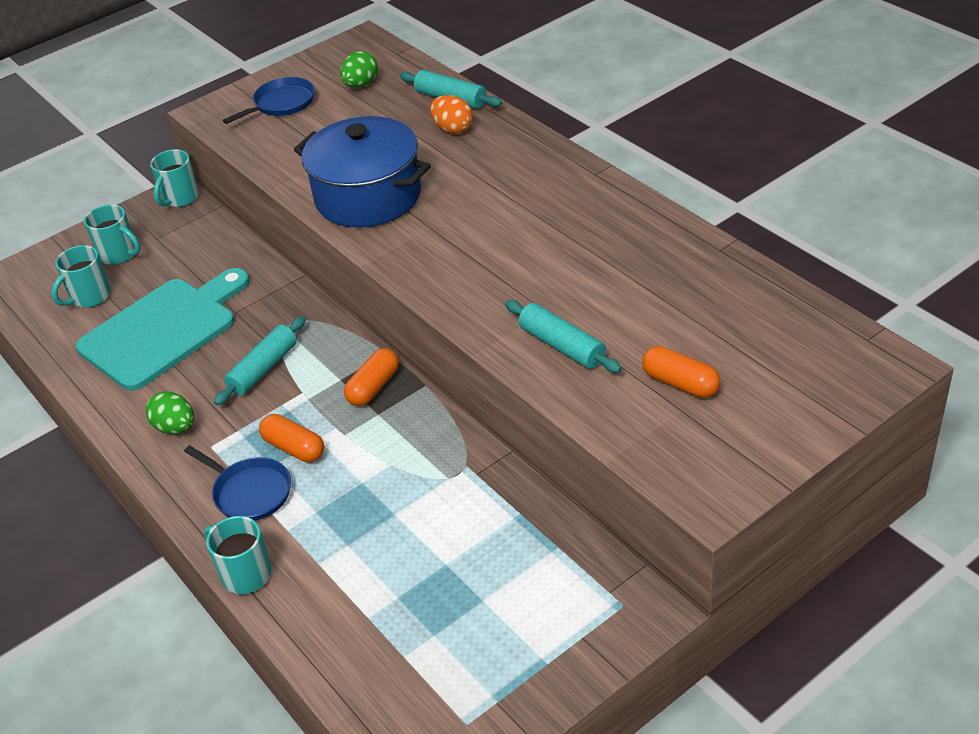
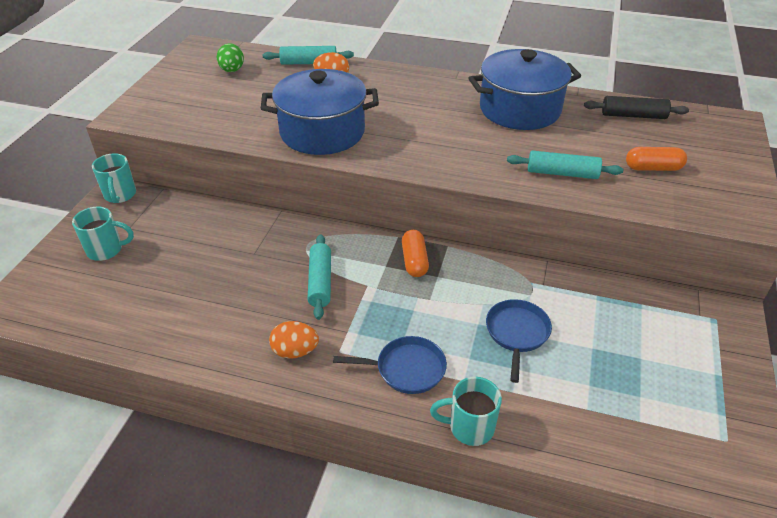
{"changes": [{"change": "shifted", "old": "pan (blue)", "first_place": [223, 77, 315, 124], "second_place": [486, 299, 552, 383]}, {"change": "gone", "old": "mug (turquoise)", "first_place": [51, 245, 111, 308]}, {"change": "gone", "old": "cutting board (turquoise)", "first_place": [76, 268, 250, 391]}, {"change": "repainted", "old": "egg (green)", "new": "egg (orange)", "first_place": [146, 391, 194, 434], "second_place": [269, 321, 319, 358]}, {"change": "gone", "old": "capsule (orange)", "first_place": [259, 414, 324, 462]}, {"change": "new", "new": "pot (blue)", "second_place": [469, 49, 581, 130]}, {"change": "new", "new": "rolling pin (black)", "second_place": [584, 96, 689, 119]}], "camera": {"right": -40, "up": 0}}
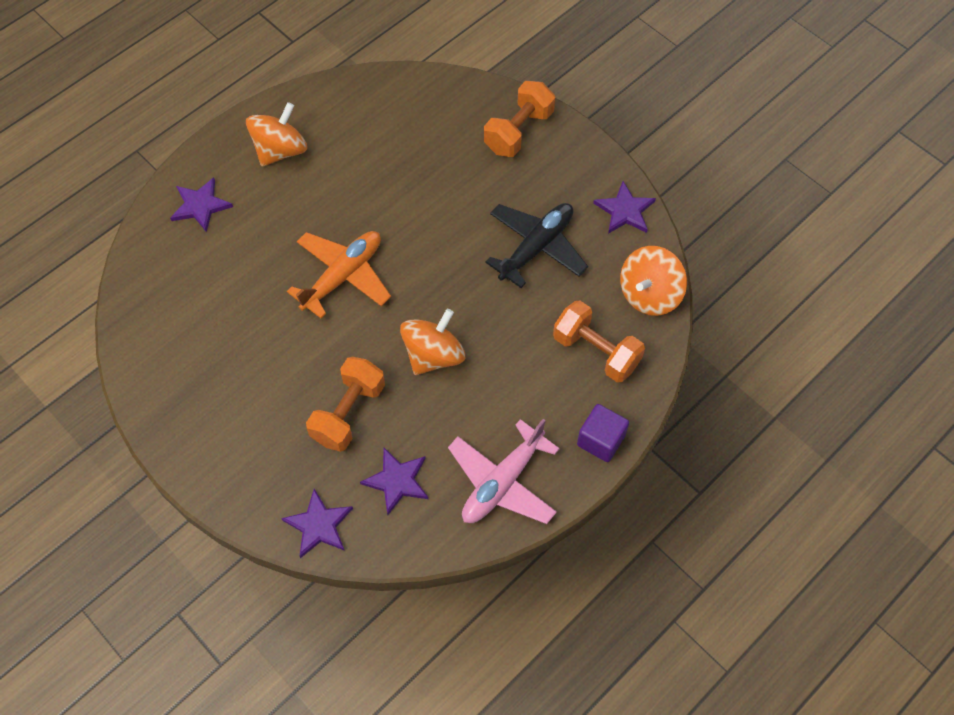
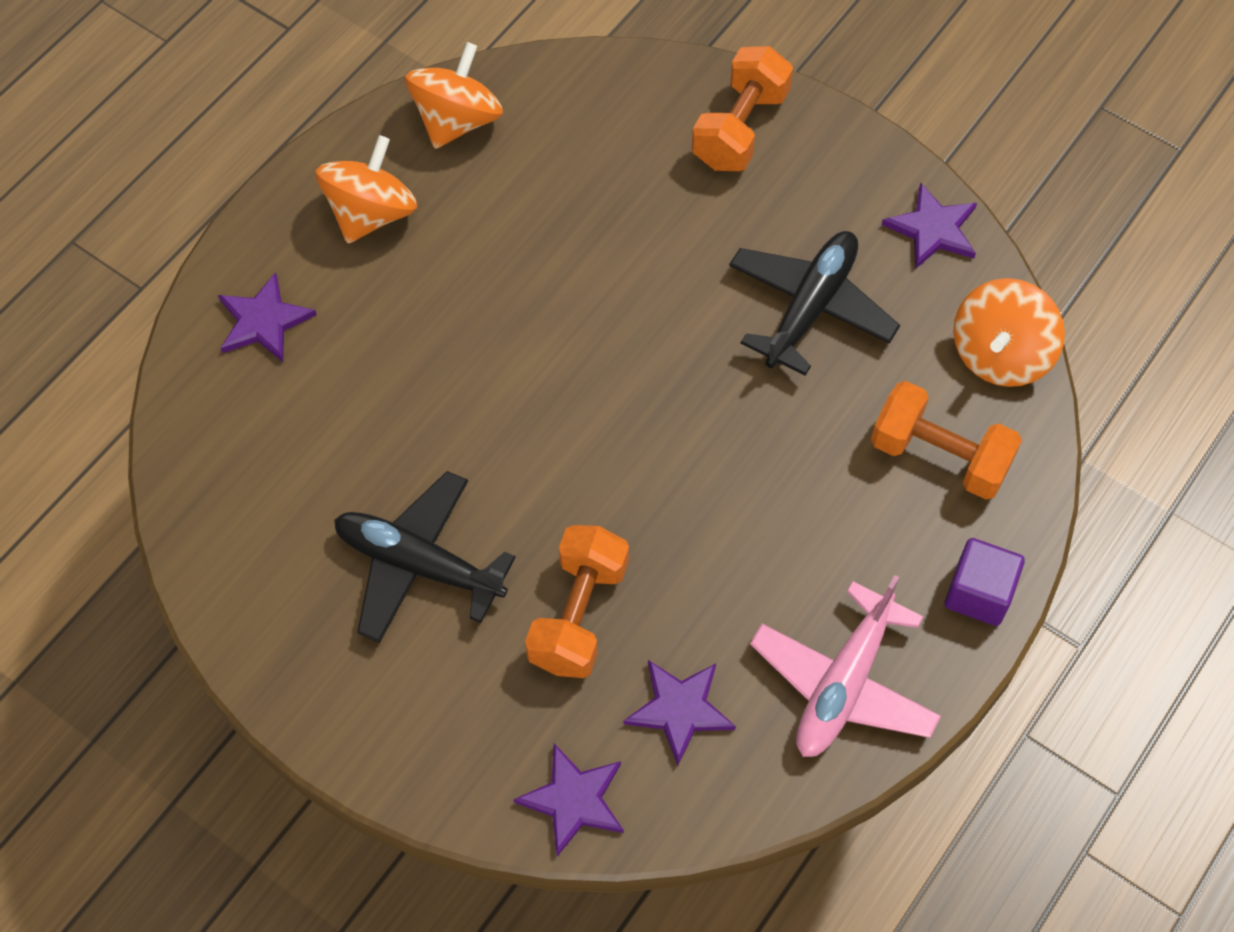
{"changes": [{"change": "gone", "old": "plane (orange)", "first_place": [287, 231, 391, 318]}, {"change": "shifted", "old": "spinning top (orange)", "first_place": [400, 309, 465, 375], "second_place": [405, 42, 503, 149]}, {"change": "new", "new": "plane (black)", "second_place": [334, 471, 516, 643]}], "camera": {"right": -10, "up": 0}}
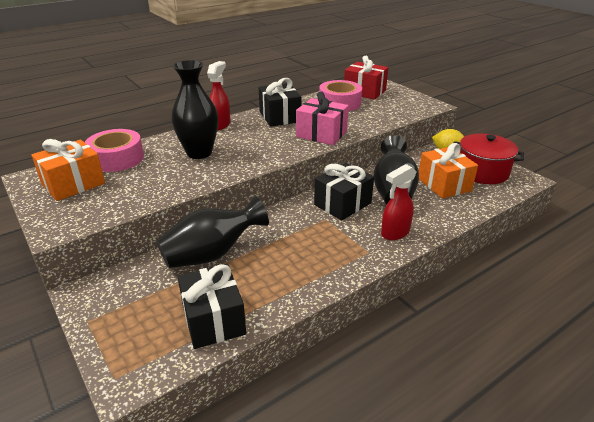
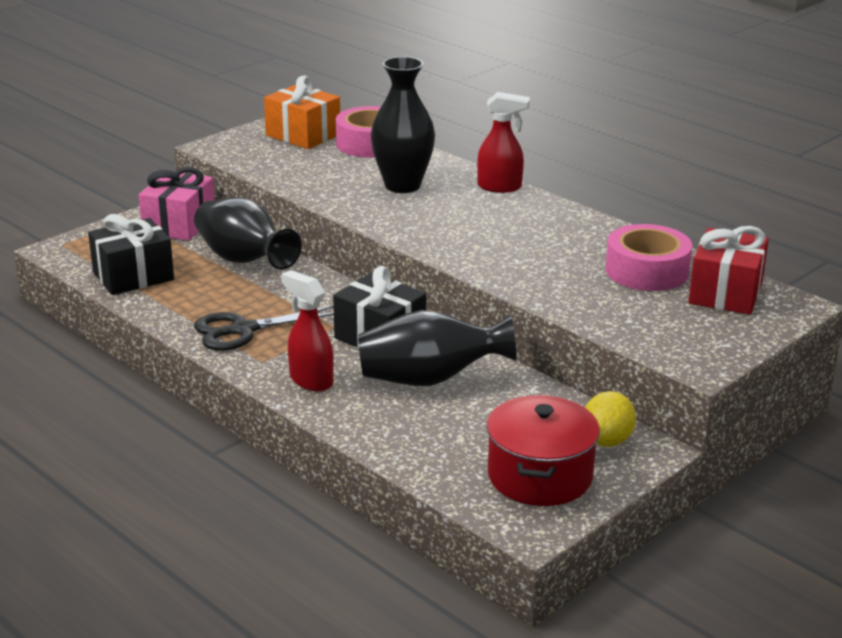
{"changes": [{"change": "gone", "old": "gift (black)", "first_place": [259, 78, 301, 127]}, {"change": "shifted", "old": "gift (pink)", "first_place": [296, 92, 349, 145], "second_place": [139, 167, 215, 241]}, {"change": "gone", "old": "gift (orange)", "first_place": [419, 143, 478, 199]}, {"change": "new", "new": "scissors (black)", "second_place": [194, 306, 334, 351]}], "camera": {"right": 80, "up": -5}}
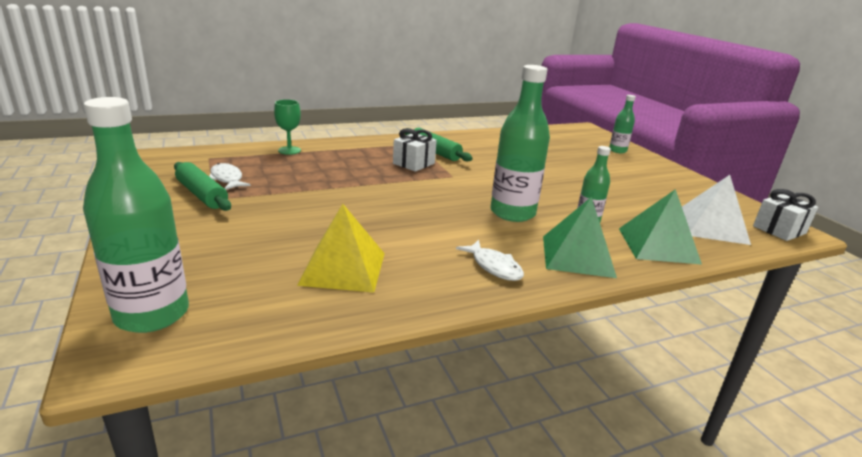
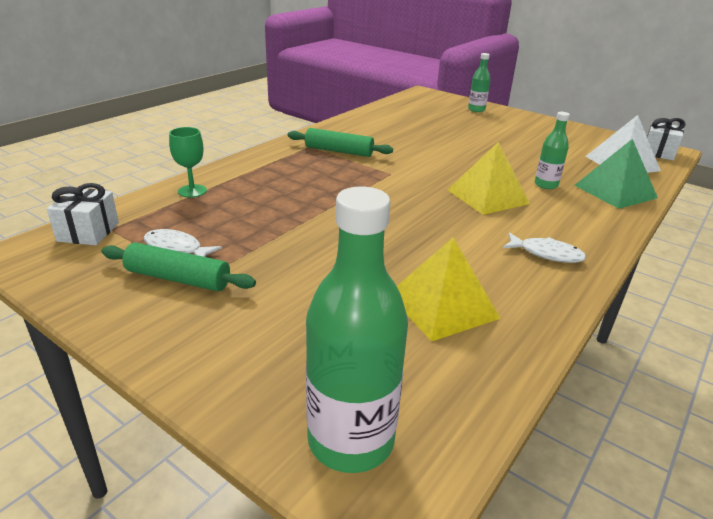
{"changes": [{"change": "swapped", "old": "bottle (green)", "new": "pyramid (yellow)", "first_place": [490, 65, 550, 222], "second_place": [448, 142, 530, 215]}, {"change": "shifted", "old": "gift (white)", "first_place": [393, 128, 437, 172], "second_place": [47, 183, 119, 245]}, {"change": "gone", "old": "pyramid (green)", "first_place": [543, 197, 617, 278]}], "camera": {"right": -30, "up": 5}}
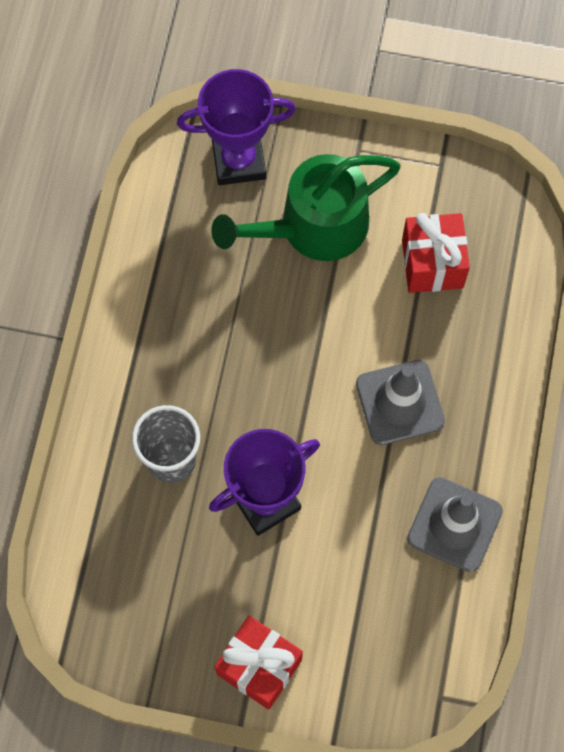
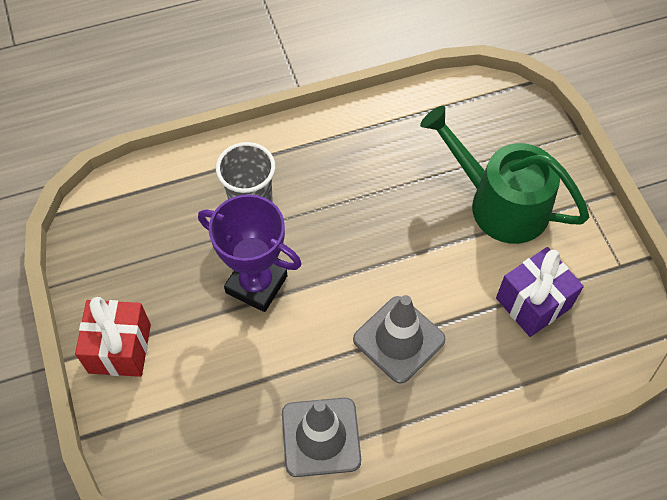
{"changes": [{"change": "gone", "old": "trophy (purple)", "first_place": [177, 69, 296, 185]}, {"change": "repainted", "old": "gift (red)", "new": "gift (purple)", "first_place": [402, 213, 470, 293], "second_place": [496, 247, 584, 337]}], "camera": {"right": 60, "up": -10}}
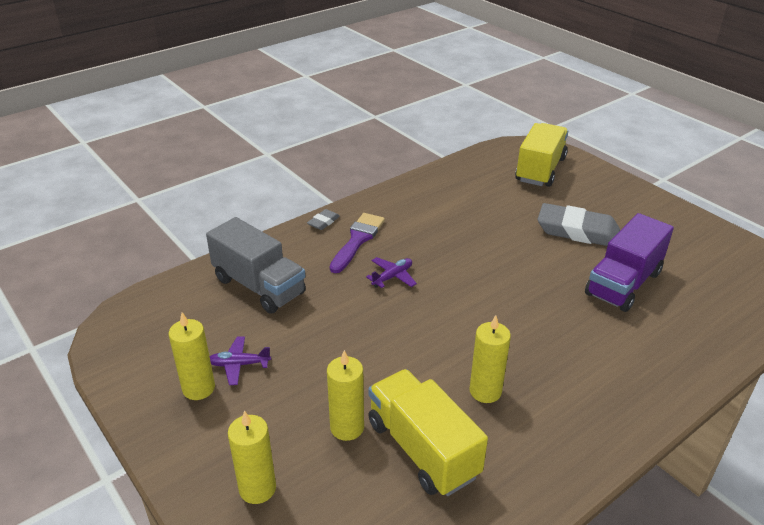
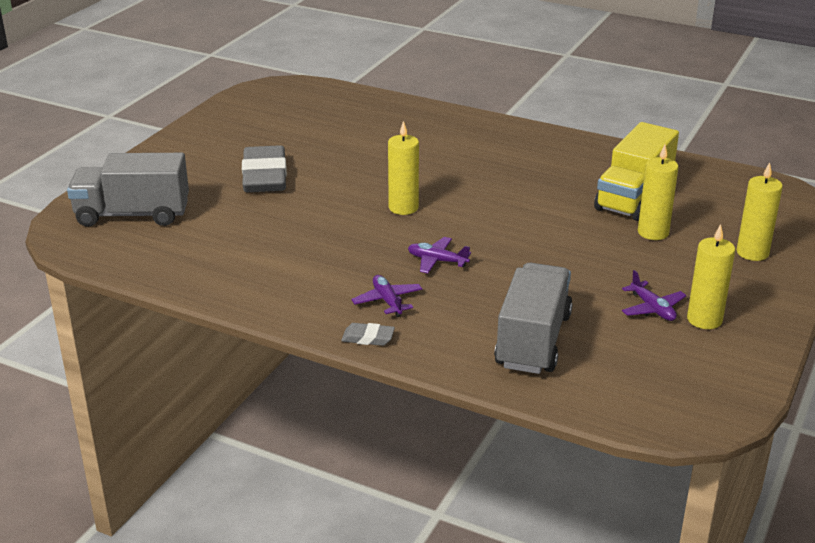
{"changes": [{"change": "repainted", "old": "truck (yellow)", "new": "truck (grey)", "first_place": [515, 123, 568, 187], "second_place": [67, 153, 189, 227]}, {"change": "swapped", "old": "brush (purple)", "new": "plane (purple)", "first_place": [330, 213, 385, 273], "second_place": [351, 275, 422, 317]}, {"change": "gone", "old": "truck (purple)", "first_place": [585, 213, 674, 312]}, {"change": "shifted", "old": "candle (yellow)", "first_place": [469, 315, 511, 403], "second_place": [388, 121, 419, 215]}], "camera": {"right": -115, "up": -5}}
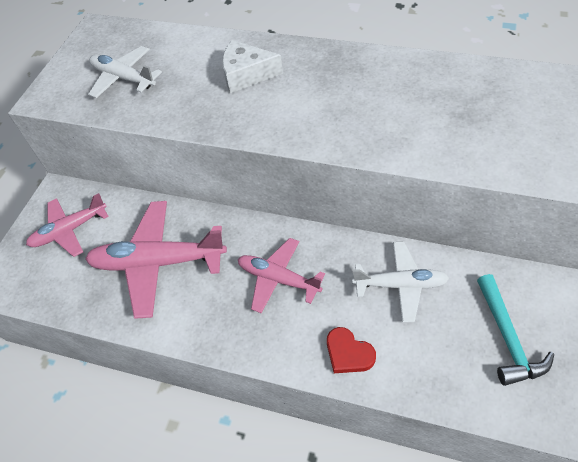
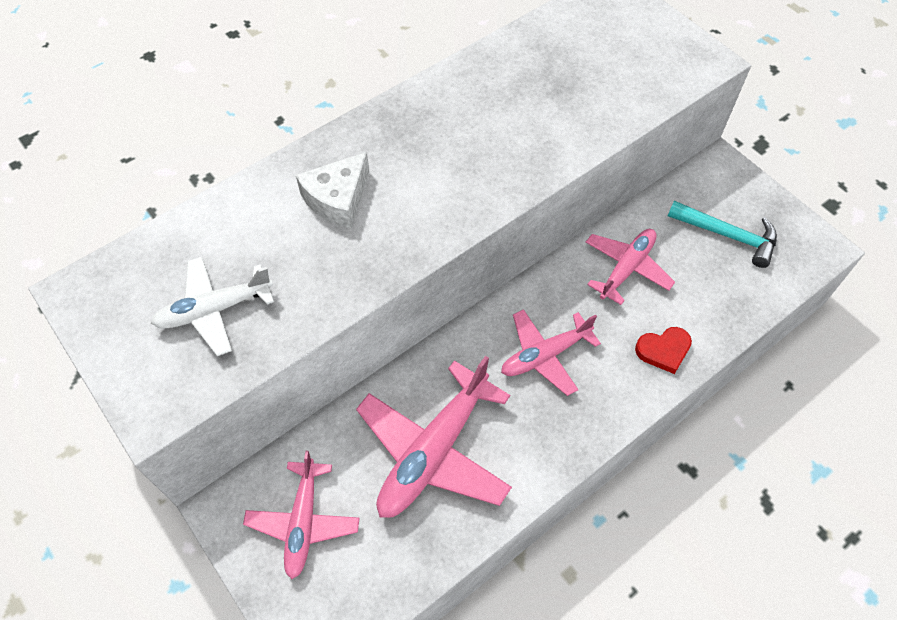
{"changes": [{"change": "repainted", "old": "plane (white)", "new": "plane (pink)", "first_place": [352, 242, 449, 323], "second_place": [586, 229, 675, 305]}], "camera": {"right": -60, "up": 5}}
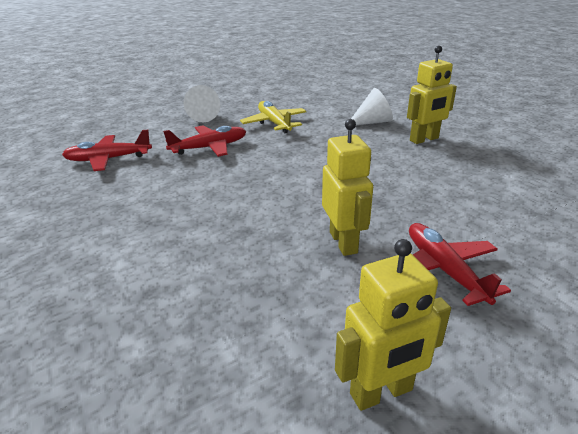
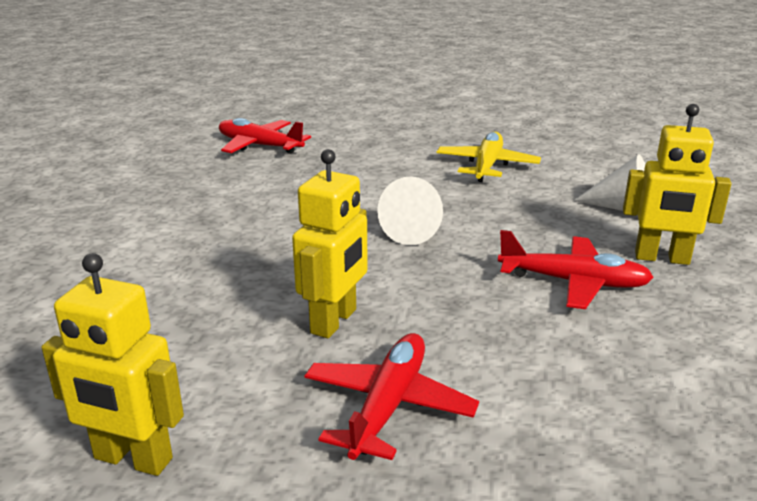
{"changes": [{"change": "shifted", "old": "cone (white)", "first_place": [184, 85, 220, 123], "second_place": [377, 177, 443, 245]}, {"change": "shifted", "old": "plane (red)", "first_place": [163, 125, 246, 157], "second_place": [498, 230, 654, 309]}], "camera": {"right": 40, "up": -5}}
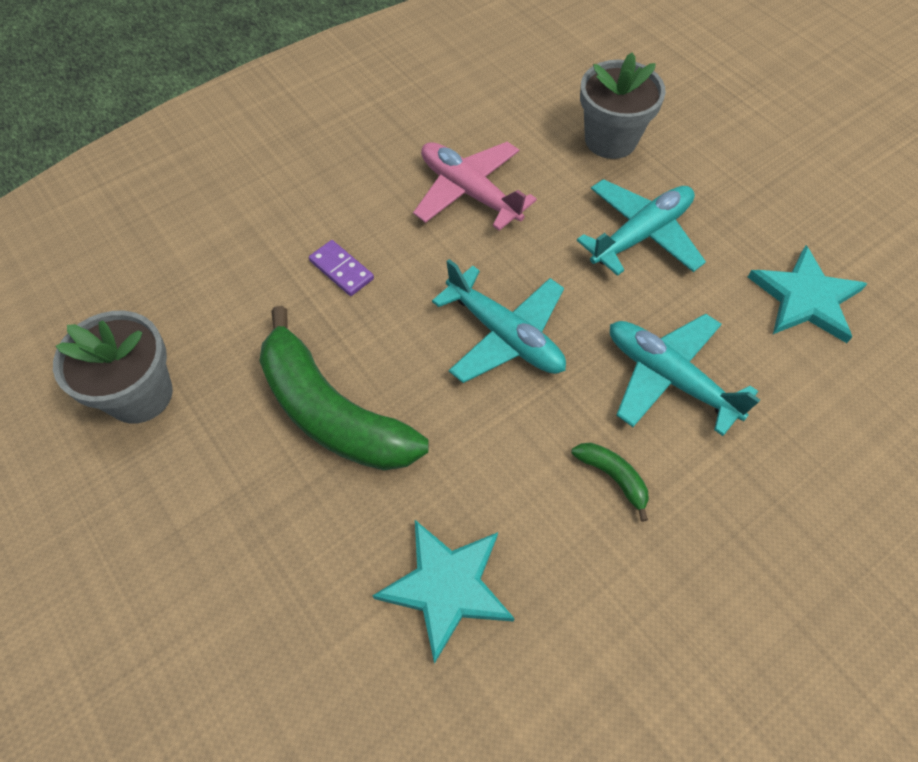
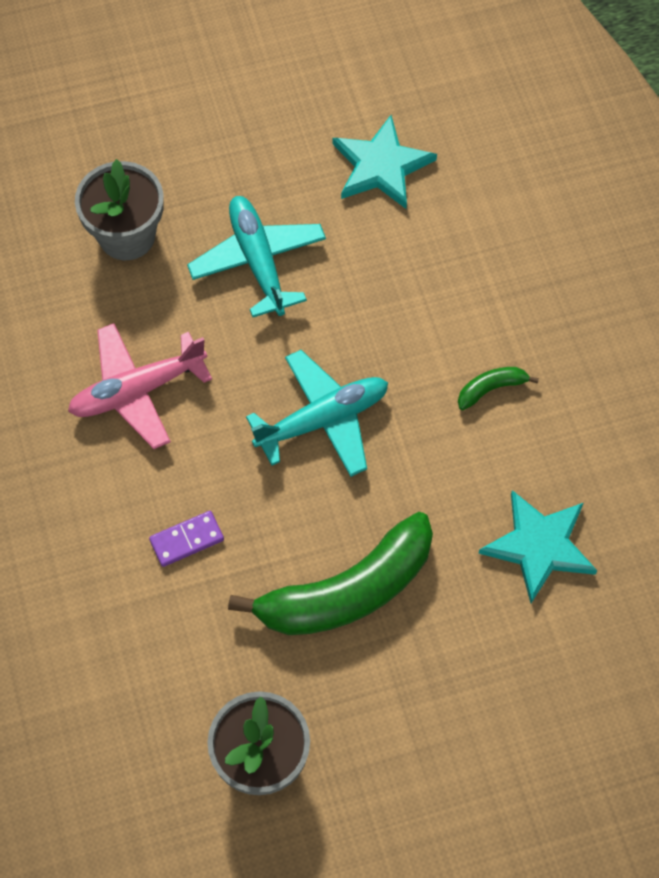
{"changes": [{"change": "gone", "old": "plane (turquoise)", "first_place": [610, 314, 760, 436]}], "camera": {"right": -70, "up": 5}}
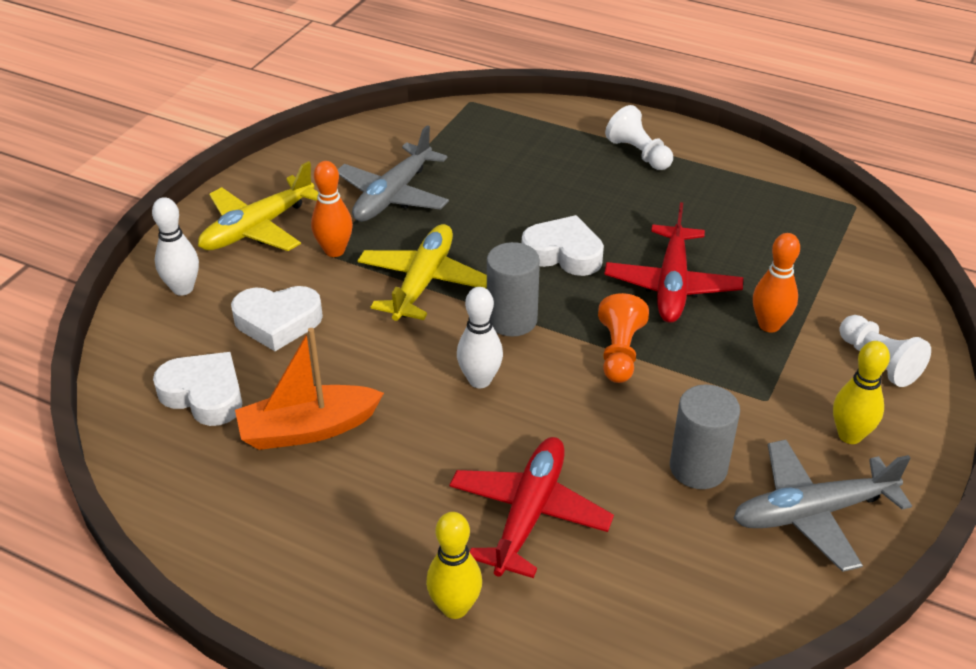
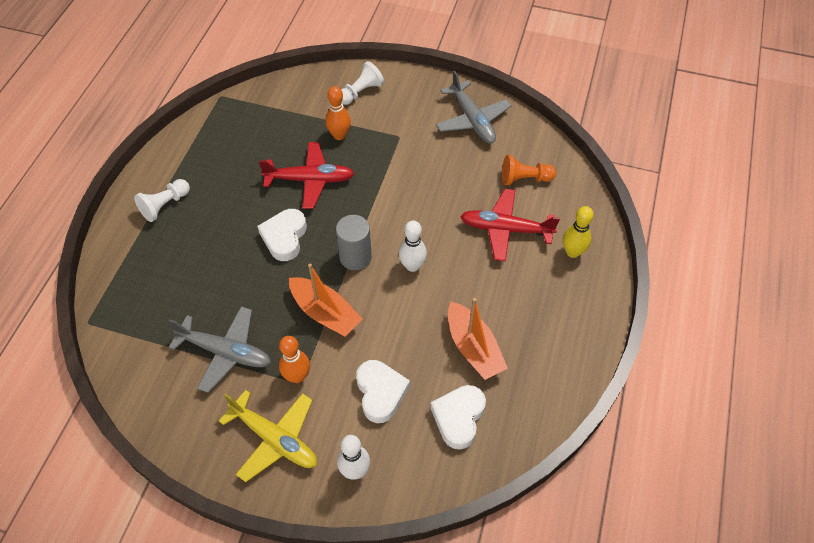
{"changes": [{"change": "swapped", "old": "plane (yellow)", "new": "boat (orange)", "first_place": [357, 224, 487, 321], "second_place": [289, 263, 362, 336]}, {"change": "shifted", "old": "pawn (orange)", "first_place": [598, 293, 649, 383], "second_place": [502, 155, 556, 185]}, {"change": "gone", "old": "bowling pin (yellow)", "first_place": [833, 341, 890, 444]}, {"change": "gone", "old": "cylinder (grey)", "first_place": [670, 385, 740, 489]}], "camera": {"right": -100, "up": 15}}
